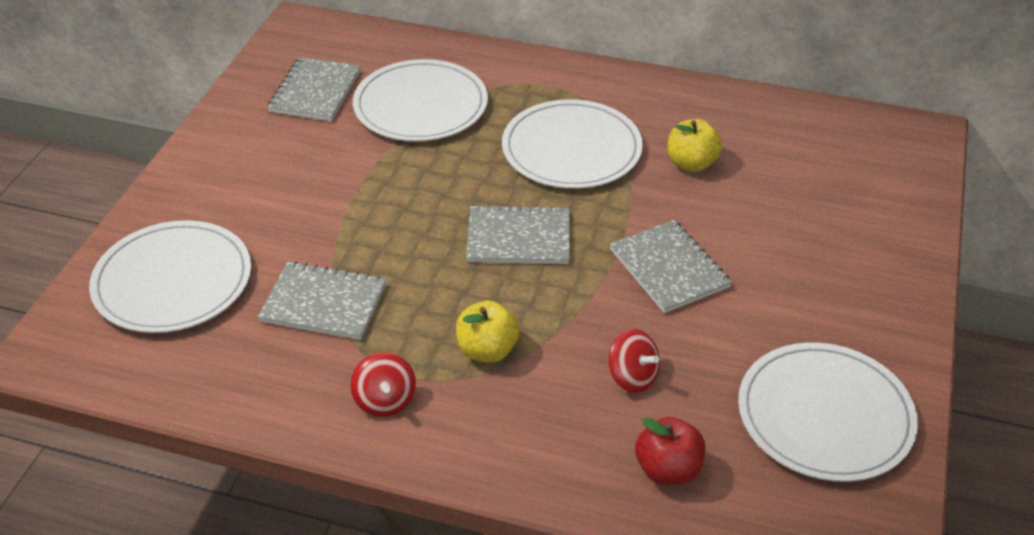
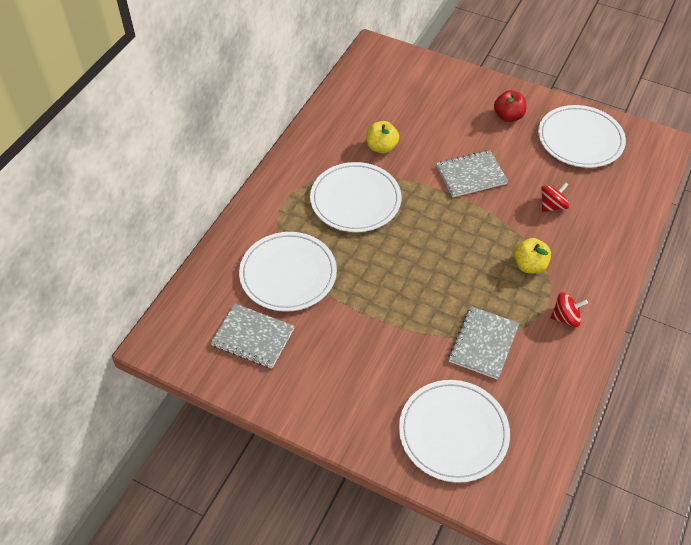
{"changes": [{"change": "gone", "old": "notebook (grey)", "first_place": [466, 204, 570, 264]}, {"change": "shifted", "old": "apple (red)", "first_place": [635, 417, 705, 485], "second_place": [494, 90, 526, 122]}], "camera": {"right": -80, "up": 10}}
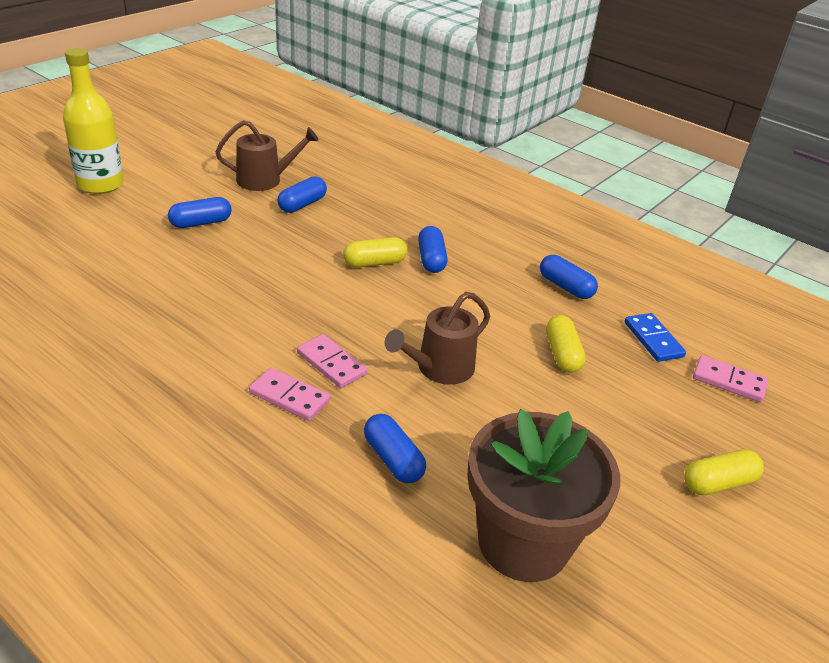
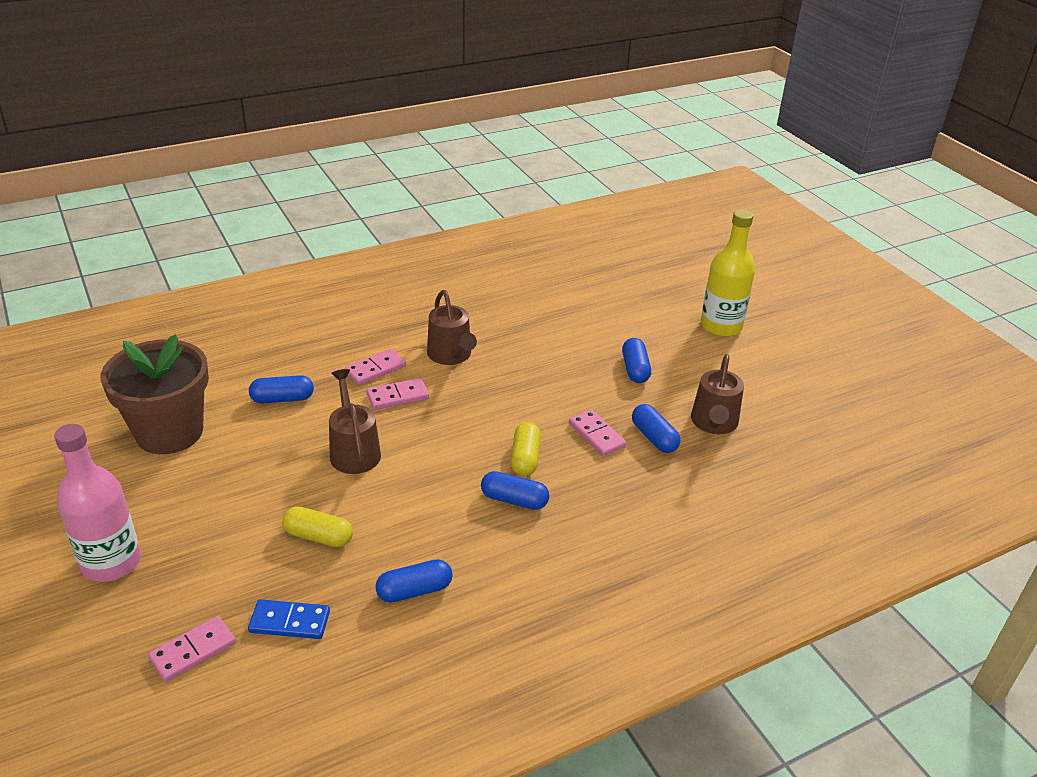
{"changes": [{"change": "swapped", "old": "capsule (yellow)", "new": "bottle (pink)", "first_place": [684, 449, 764, 495], "second_place": [54, 424, 141, 582]}, {"change": "new", "new": "watering can (brown)", "second_place": [427, 290, 477, 365]}, {"change": "new", "new": "domino (pink)", "second_place": [569, 409, 627, 456]}], "camera": {"right": 115, "up": 0}}
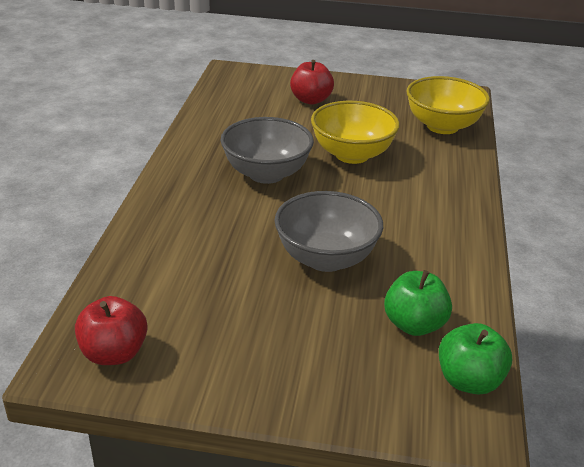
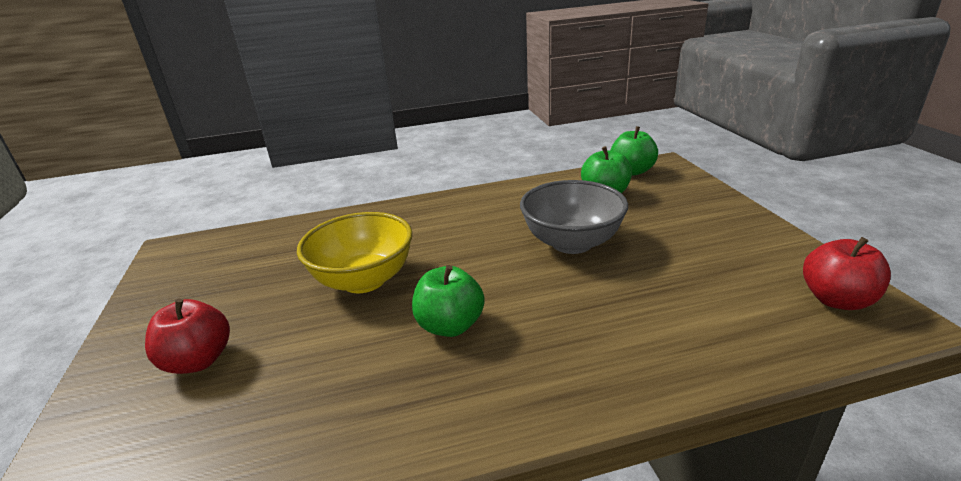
{"changes": [{"change": "gone", "old": "bowl (yellow)", "first_place": [406, 76, 490, 134]}, {"change": "swapped", "old": "bowl (grey)", "new": "apple (green)", "first_place": [220, 117, 314, 184], "second_place": [412, 265, 485, 337]}], "camera": {"right": -110, "up": -5}}
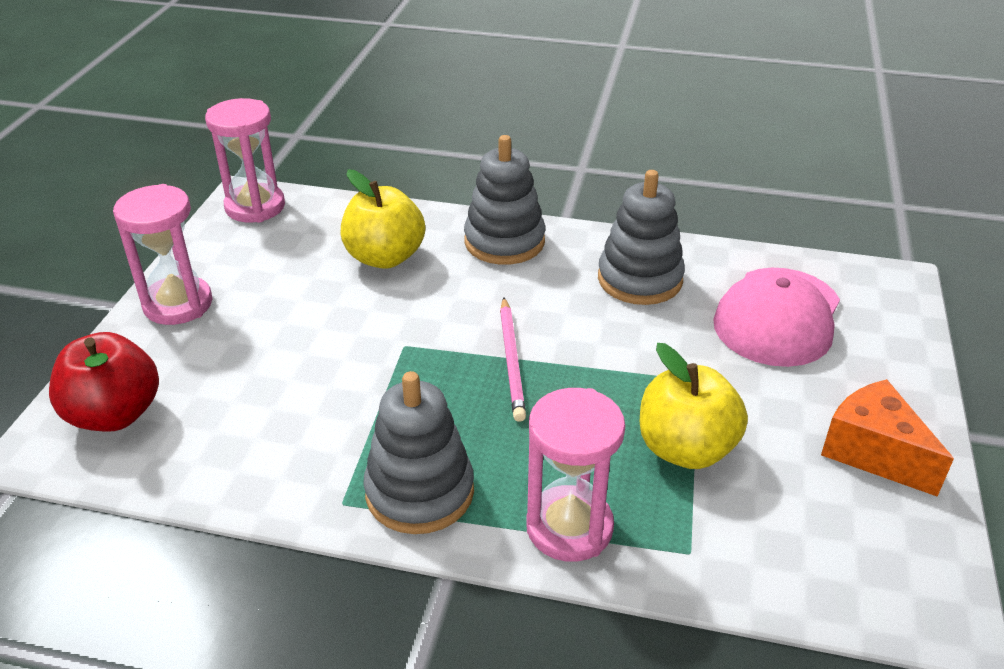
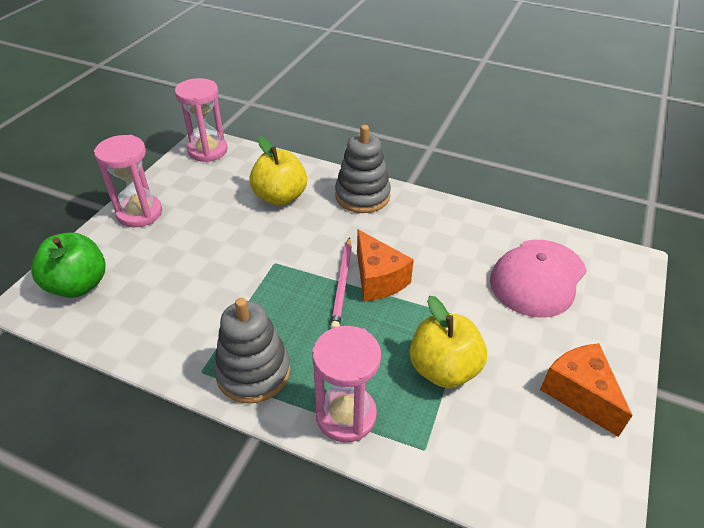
{"changes": [{"change": "gone", "old": "stacking toy (grey)", "first_place": [598, 170, 685, 305]}, {"change": "repainted", "old": "apple (red)", "new": "apple (green)", "first_place": [49, 332, 159, 432], "second_place": [31, 232, 106, 298]}, {"change": "new", "new": "cheese (orange)", "second_place": [357, 229, 414, 302]}], "camera": {"right": 10, "up": 5}}
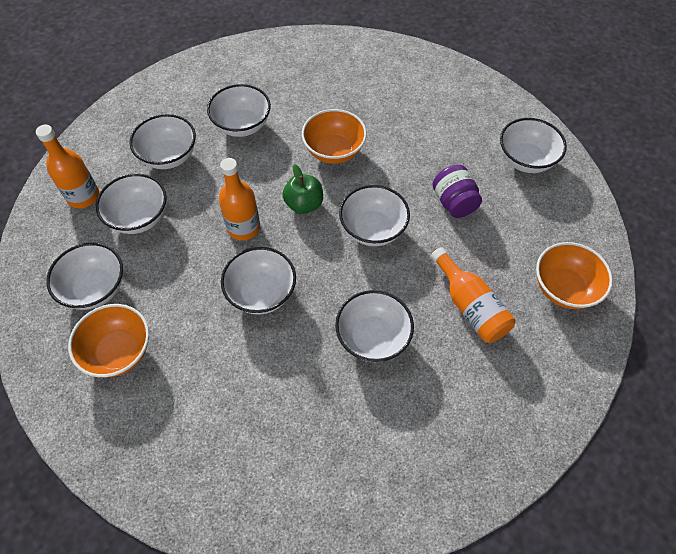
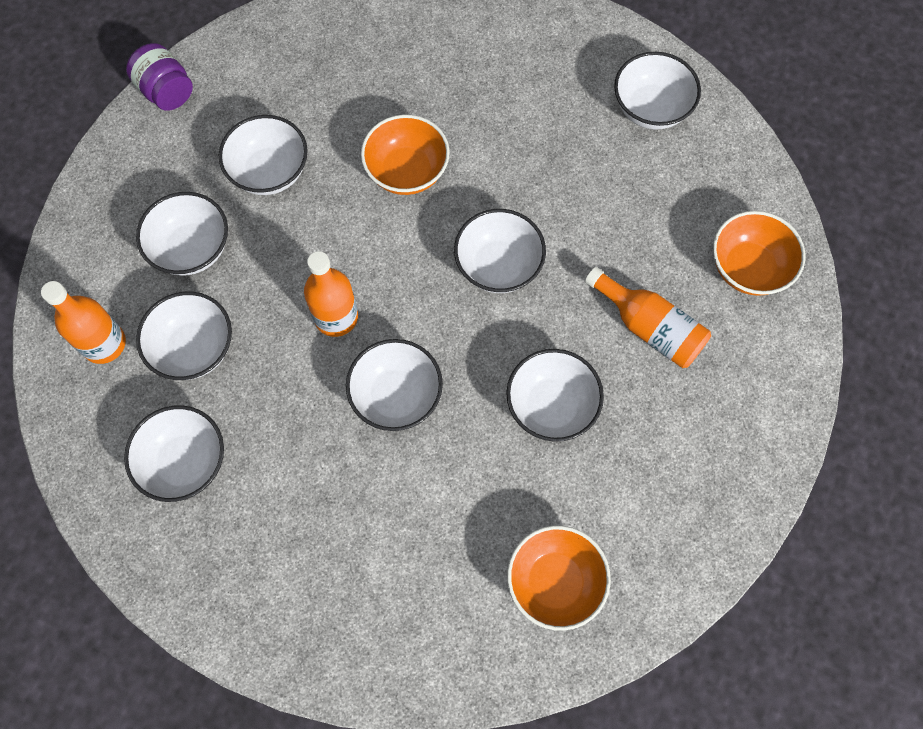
{"changes": [{"change": "gone", "old": "apple (green)", "first_place": [282, 164, 323, 214]}, {"change": "shifted", "old": "jar (purple)", "first_place": [433, 165, 482, 218], "second_place": [126, 43, 193, 111]}, {"change": "shifted", "old": "bowl (orange)", "first_place": [68, 304, 149, 377], "second_place": [507, 525, 611, 631]}], "camera": {"right": -20, "up": 10}}
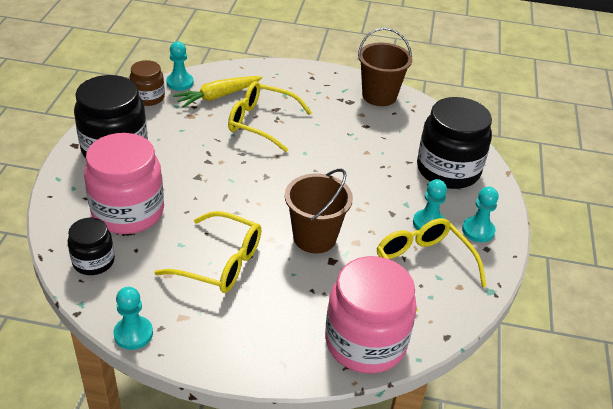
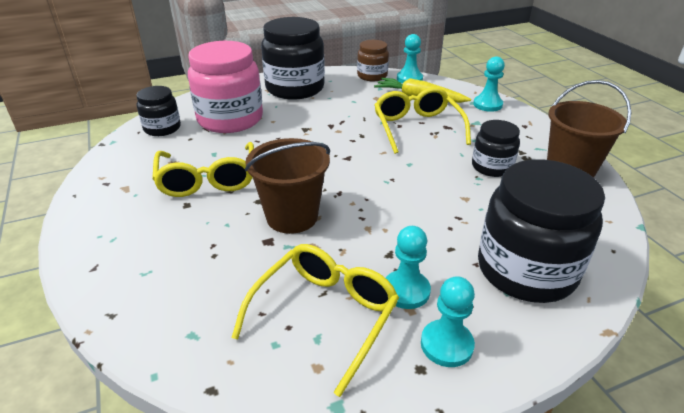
{"changes": [{"change": "gone", "old": "jar (pink)", "first_place": [325, 256, 417, 374]}, {"change": "shifted", "old": "pawn (turquoise)", "first_place": [114, 287, 153, 350], "second_place": [473, 56, 505, 112]}, {"change": "new", "new": "jar (black)", "second_place": [472, 120, 520, 177]}], "camera": {"right": 60, "up": -5}}
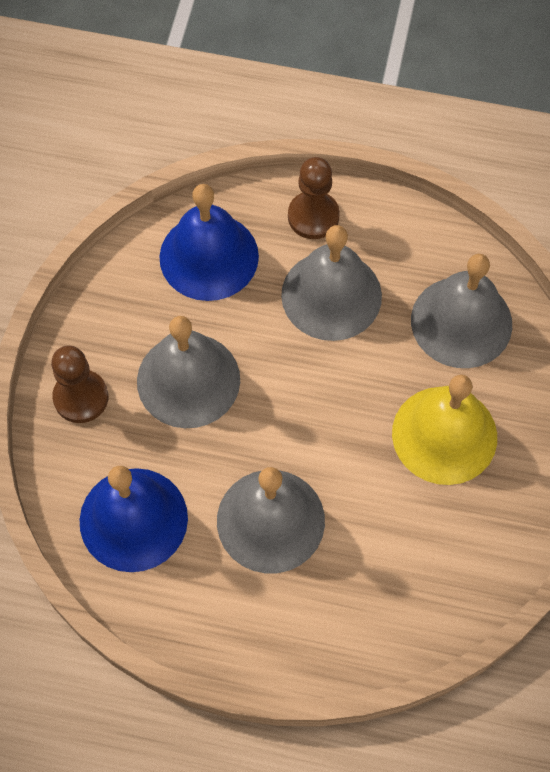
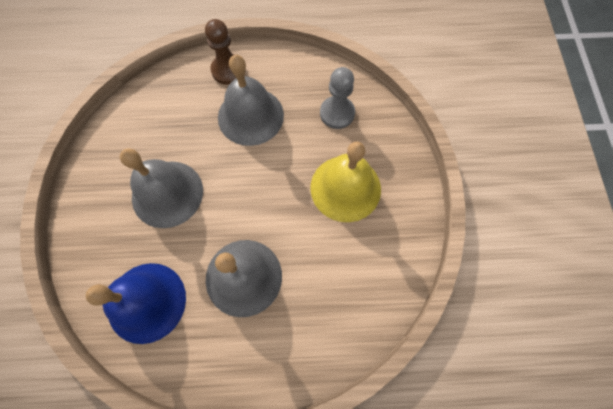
{"changes": [{"change": "gone", "old": "bell (blue)", "first_place": [159, 184, 259, 301]}, {"change": "swapped", "old": "bell (grey)", "new": "pawn (grey)", "first_place": [411, 254, 512, 368], "second_place": [320, 67, 355, 129]}, {"change": "gone", "old": "pawn (brown)", "first_place": [51, 345, 108, 423]}], "camera": {"right": -15, "up": 5}}
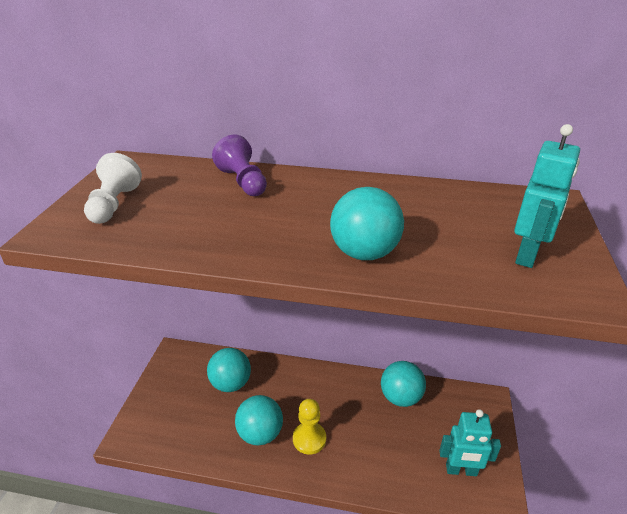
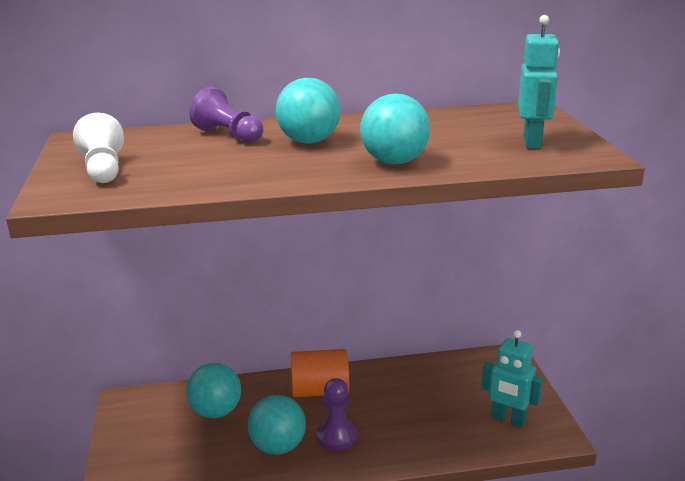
{"changes": [{"change": "shifted", "old": "ball (turquoise)", "first_place": [381, 361, 426, 407], "second_place": [276, 78, 341, 144]}, {"change": "repainted", "old": "pawn (yellow)", "new": "pawn (purple)", "first_place": [293, 399, 326, 455], "second_place": [317, 378, 357, 451]}, {"change": "rotated", "old": "robot (turquoise)", "first_place": [439, 409, 501, 476], "second_place": [481, 330, 543, 428], "degrees": 45}, {"change": "new", "new": "cylinder (orange)", "second_place": [291, 349, 349, 397]}], "camera": {"right": -20, "up": -10}}
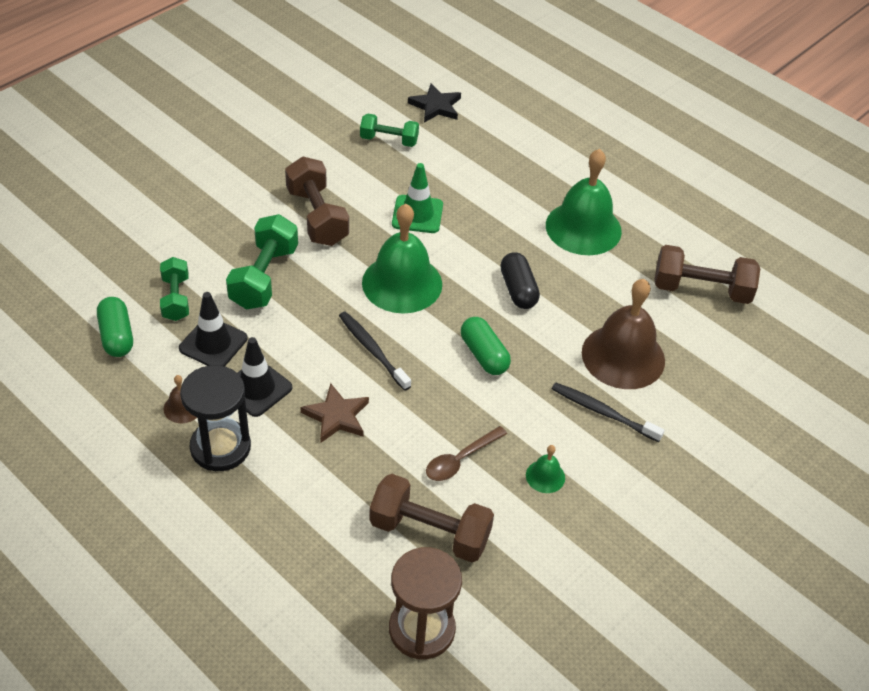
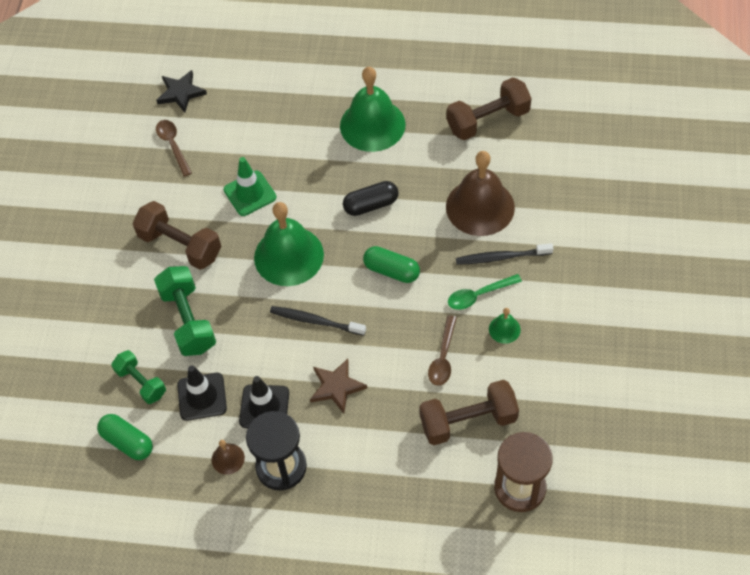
{"changes": [{"change": "swapped", "old": "dumbbell (green)", "new": "spoon (brown)", "first_place": [360, 113, 419, 147], "second_place": [156, 120, 192, 177]}, {"change": "rotated", "old": "capsule (black)", "first_place": [500, 252, 540, 309], "second_place": [343, 181, 399, 216], "degrees": -60}, {"change": "new", "new": "spoon (green)", "second_place": [448, 274, 522, 310]}], "camera": {"right": -30, "up": 10}}
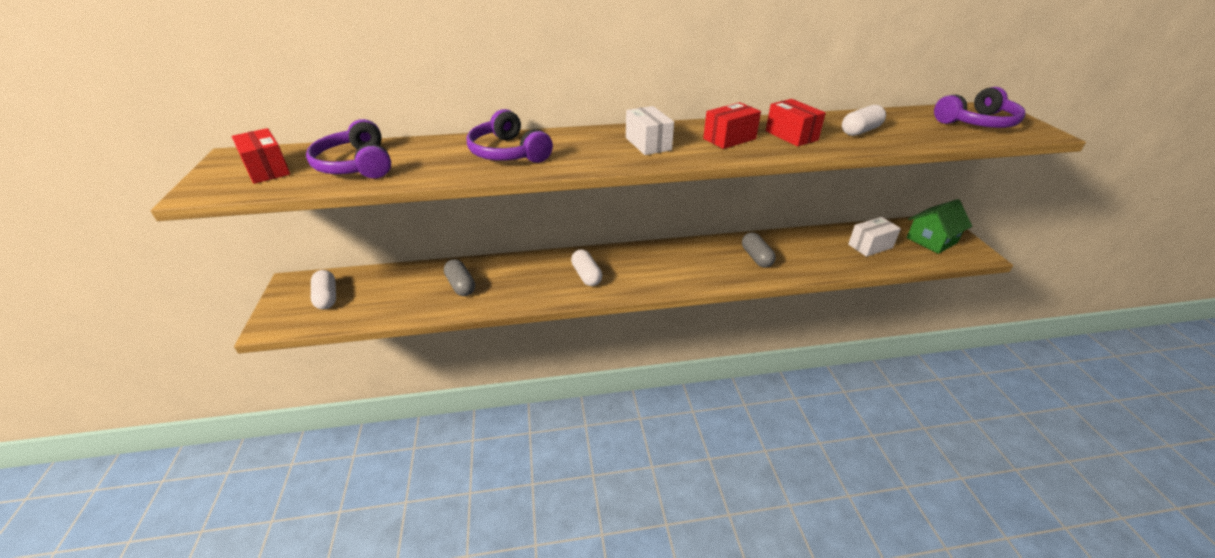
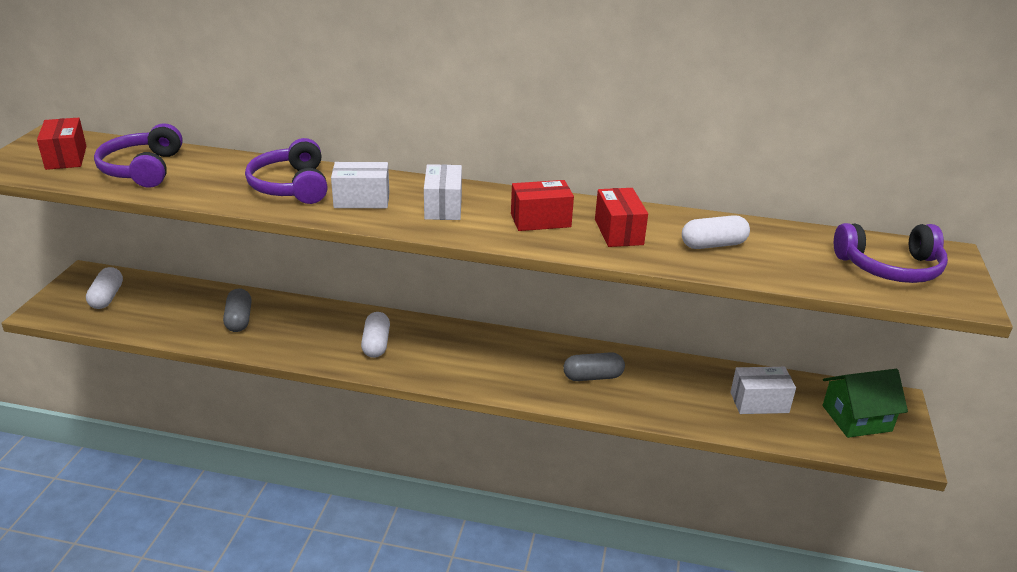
{"changes": [{"change": "rotated", "old": "capsule (grey)", "first_place": [742, 232, 776, 268], "second_place": [563, 352, 625, 381], "degrees": 75}, {"change": "new", "new": "box (white)", "second_place": [331, 162, 389, 208]}], "camera": {"right": 20, "up": -5}}
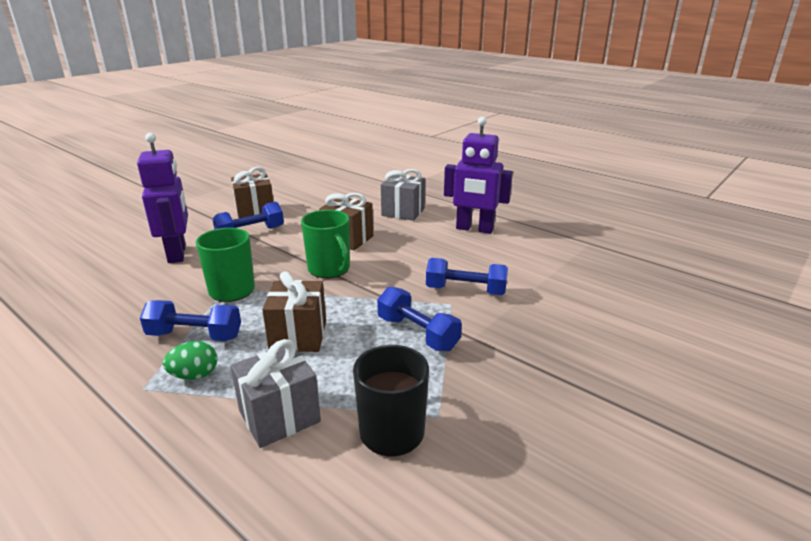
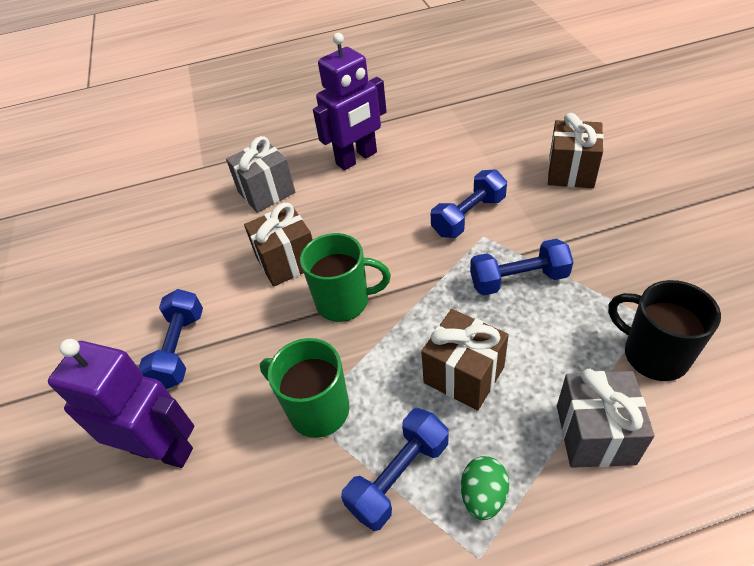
{"changes": [{"change": "shifted", "old": "gift (brown)", "first_place": [231, 167, 273, 218], "second_place": [548, 113, 604, 188]}], "camera": {"right": -50, "up": 20}}
